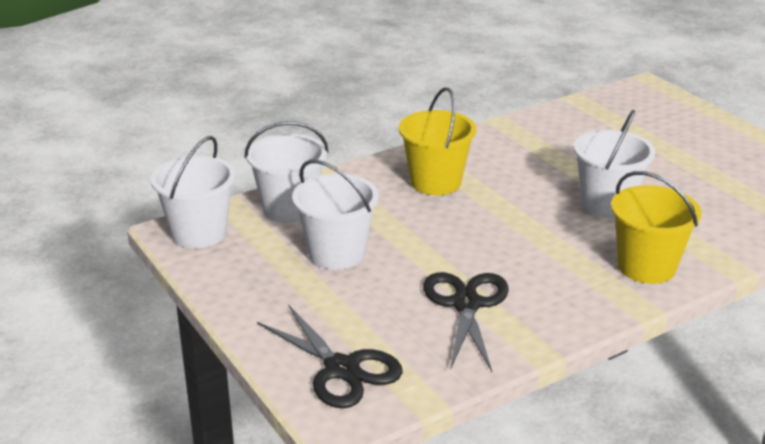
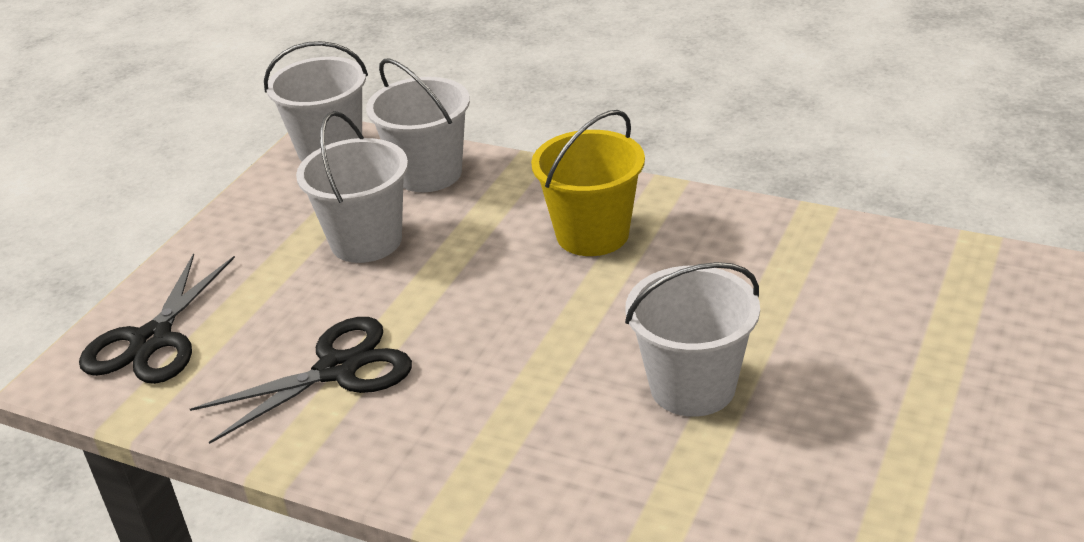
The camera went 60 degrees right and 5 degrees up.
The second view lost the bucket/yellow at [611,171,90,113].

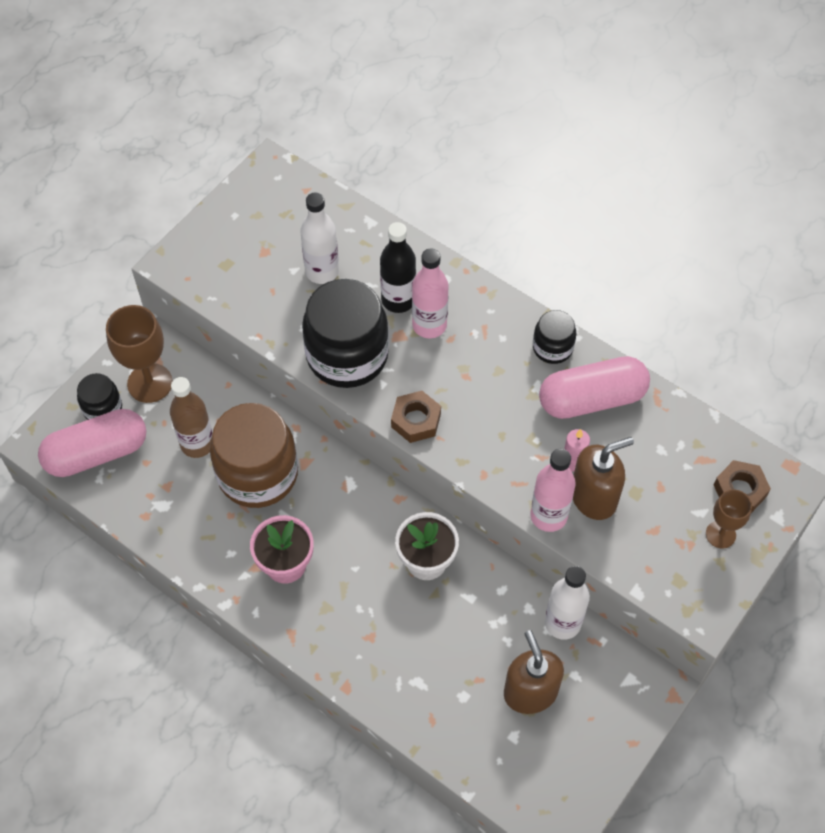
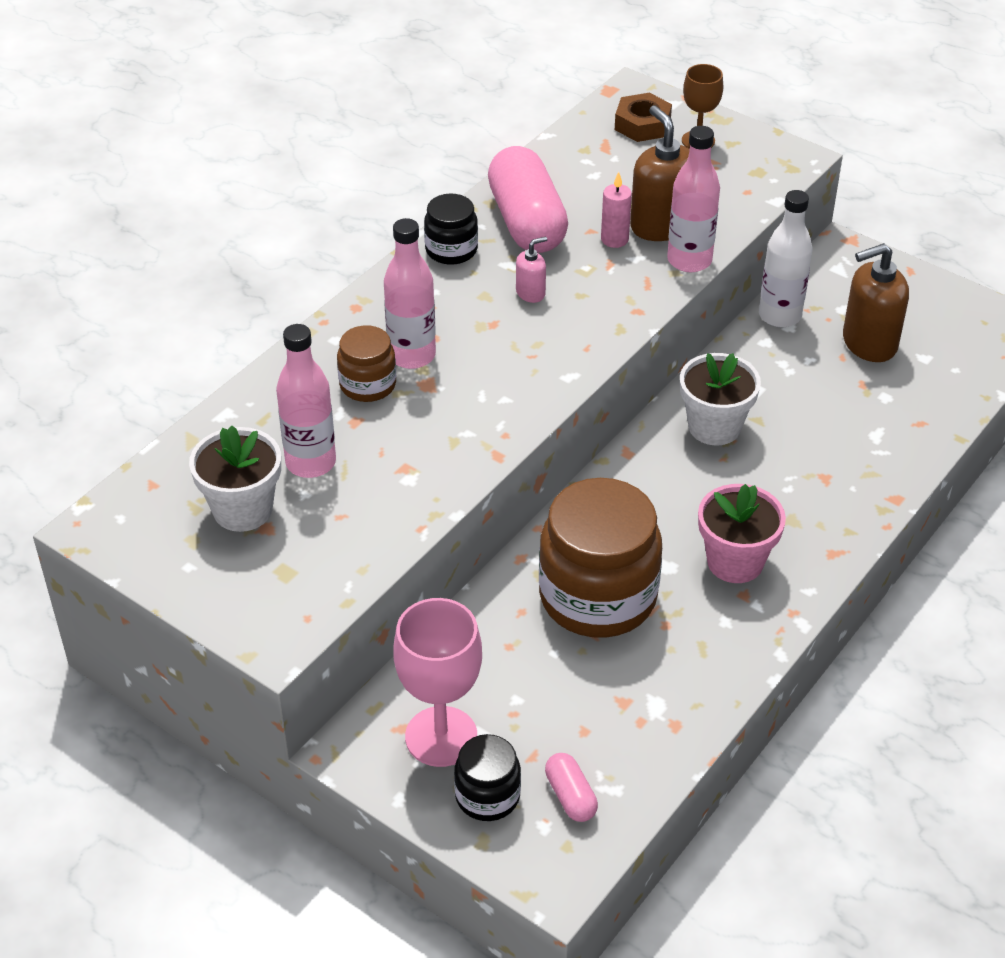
The camera went 90 degrees left and 15 degrees down.
The size of the capsule/pink at [38,409,108,68] changed by a factor of 0.45.
What was the goblet/brown at [106,305,67,98] turned into the goblet/pink at [393,598,89,169].
The second view lost the bottle/brown at [170,377,42,81].
What was the bottle/white at [300,193,39,91] turned into the bottle/pink at [276,324,60,154].
The second view lost the jar/black at [302,279,87,109].
Where the bottle/black stood at [380,222,36,91], the jar/brown came to stand at [337,325,59,77].
The second view lost the nut/brown at [391,391,50,52].
The second view gained the flower pot/white at [189,426,92,106].
The second view gained the soap dispenser/pink at [516,236,31,67].

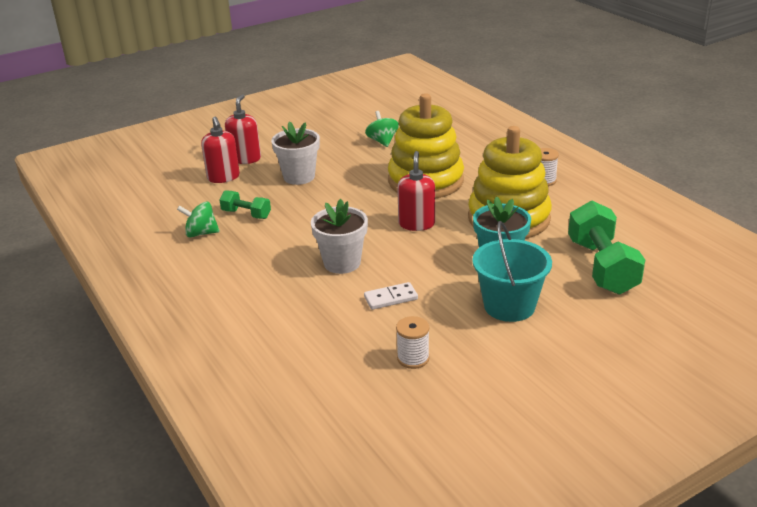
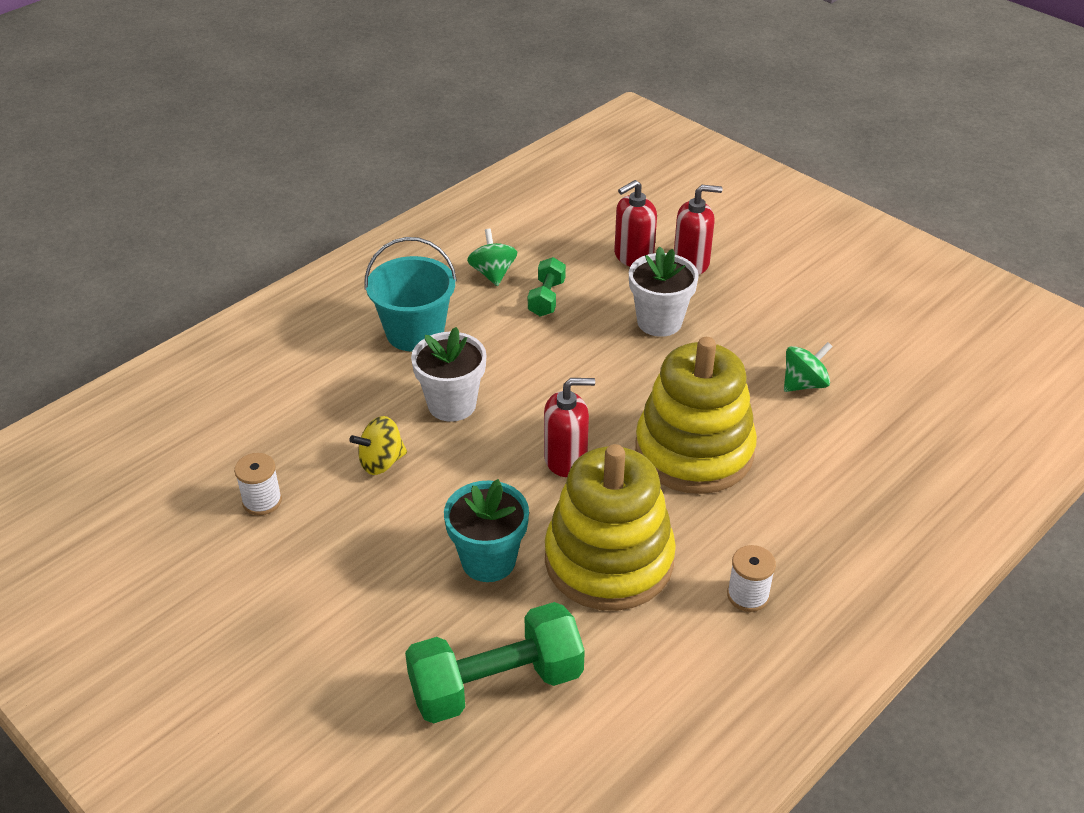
The camera went 75 degrees right and 10 degrees up.
Where the domino/white stood at [364,282,54,28], the spinning top/yellow came to stand at [349,416,58,59].
The bucket/turquoise ended up elsewhere, having gone from [472,221,80,101] to [364,237,93,115].

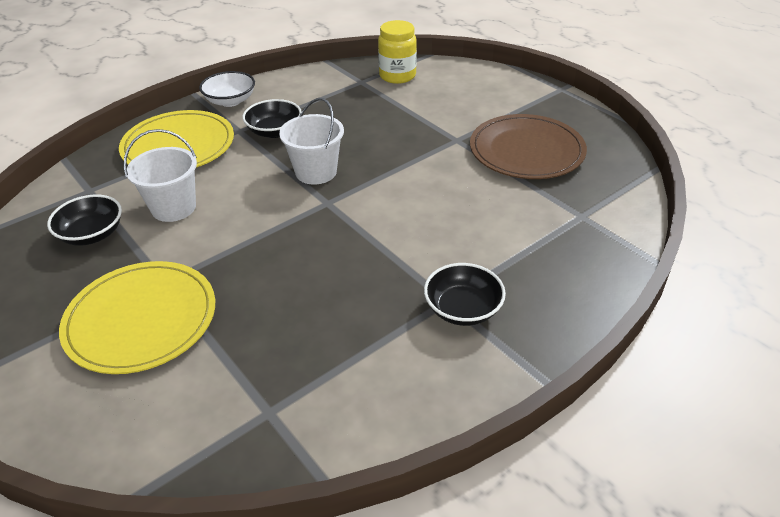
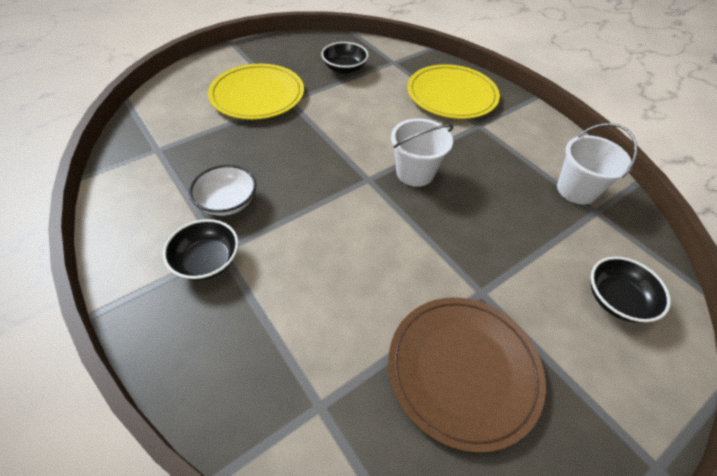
The camera went 90 degrees right and 10 degrees up.
The bucket/white ended up elsewhere, having gone from [124,129,73,93] to [557,123,80,81].
The bowl/white ended up elsewhere, having gone from [199,71,56,36] to [189,165,67,51].
The bowl/black ended up elsewhere, having gone from [242,99,60,39] to [591,257,80,66].
The second view lost the jar/yellow at [378,20,39,64].

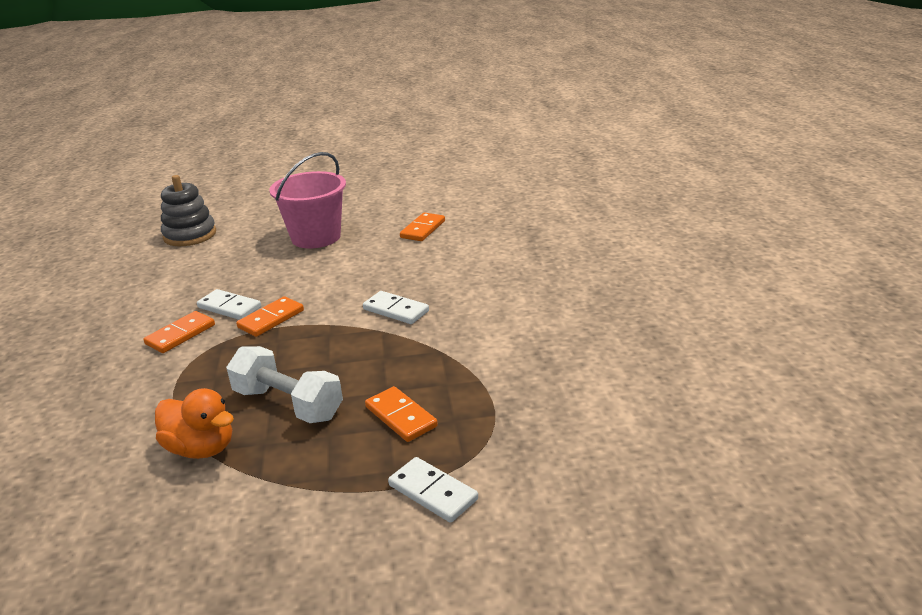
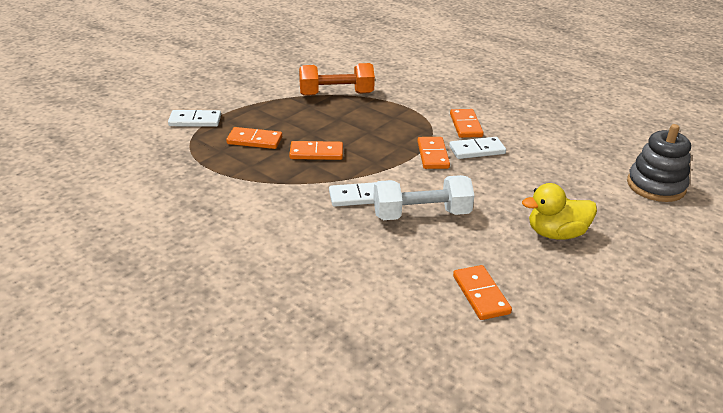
The camera went 135 degrees right and 5 degrees up.
Where the duck/orange stood at [155,388,79,71], the dumbbell/orange came to stand at [299,63,76,33].
The dumbbell/white ended up elsewhere, having gone from [226,346,117,77] to [373,175,102,45].
Where the bucket/pink stood at [269,152,77,97], the duck/yellow came to stand at [522,183,75,57].
The second view gained the domino/orange at [289,141,54,19].

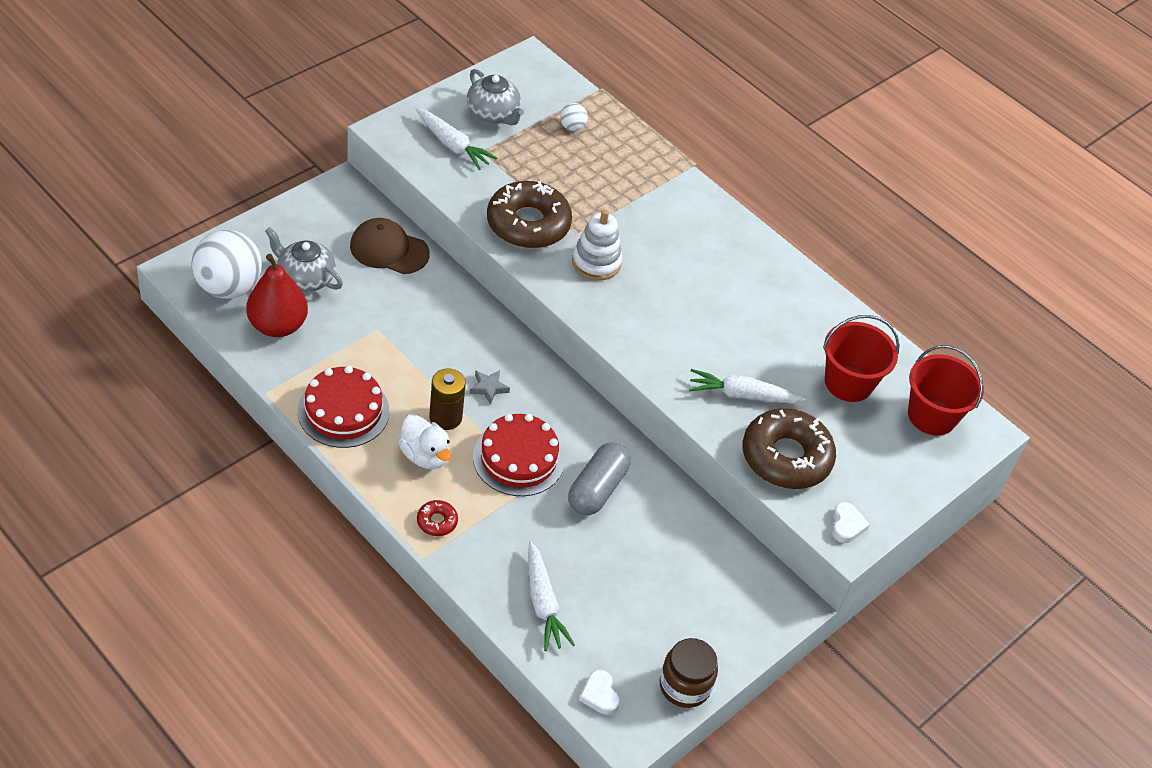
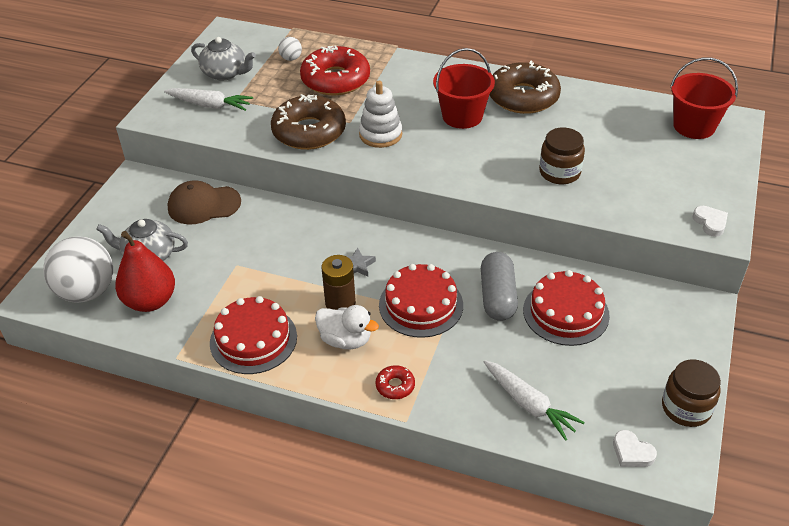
The camera went 20 degrees left and 5 degrees down.
Where the carrot/white stood at [689,369,117,34], the jar/brown came to stand at [539,128,46,56].
The donut/brown ended up elsewhere, having gone from [743,408,93,81] to [490,61,71,53].
The bucket/red ended up elsewhere, having gone from [823,315,76,87] to [433,48,62,81].
The second view gained the donut/red at [300,45,70,50].
The second view gained the cake/red at [523,270,87,76].

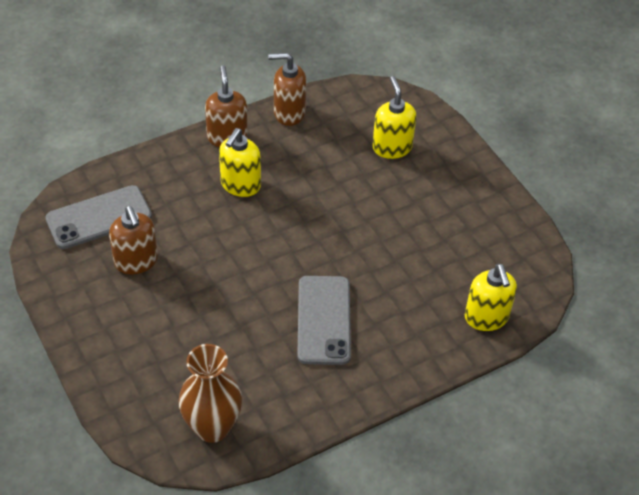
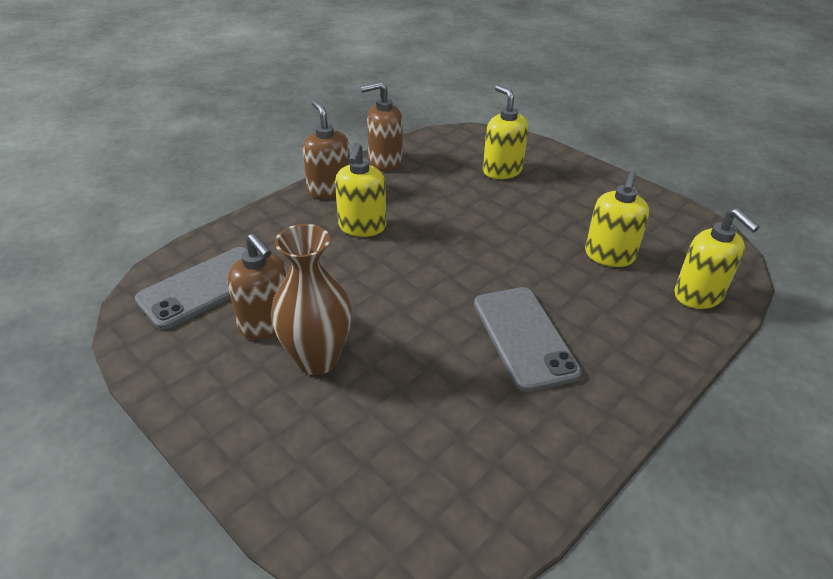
The camera went 15 degrees left and 10 degrees down.
The vase/brown ended up elsewhere, having gone from [178,344,64,99] to [271,224,81,151].
The second view gained the soap dispenser/yellow at [585,171,64,96].

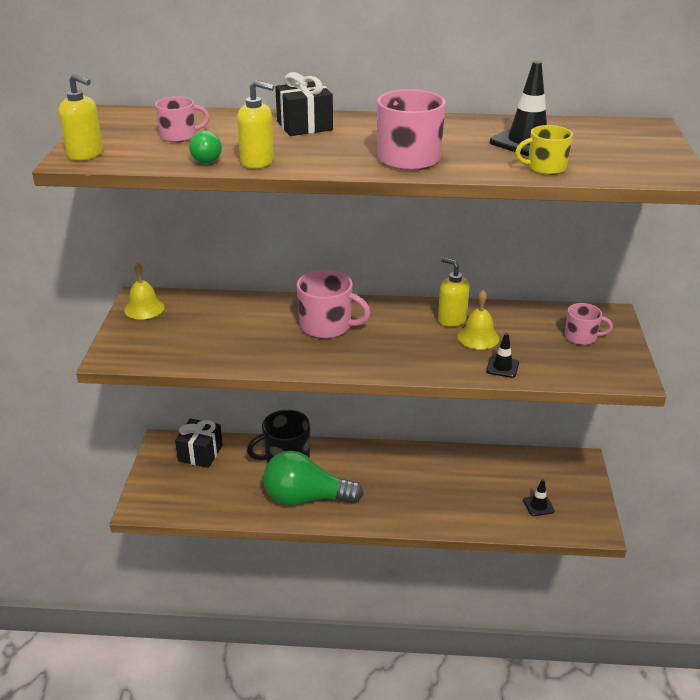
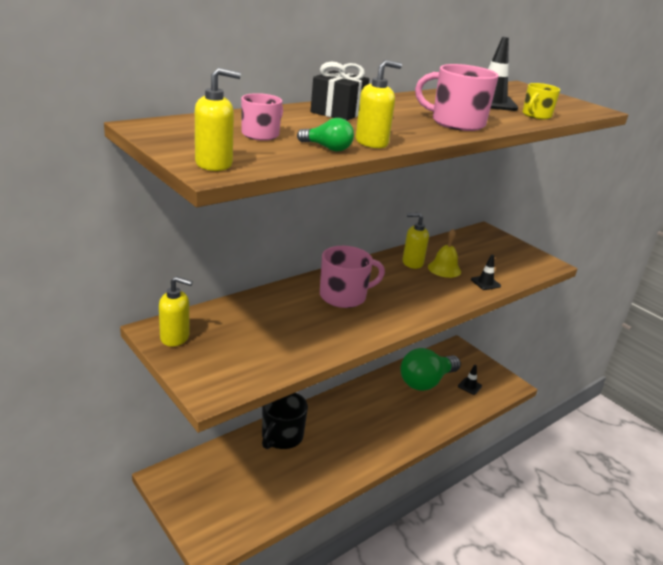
The camera went 45 degrees left and 5 degrees down.
Where the bell/yellow stood at [124,262,41,58], the soap dispenser/yellow came to stand at [159,276,34,71].
The second view lost the gift/black at [175,419,48,49].
The light bulb/green ended up elsewhere, having gone from [263,451,100,54] to [400,348,61,43].
The second view lost the mug/pink at [565,303,48,42].

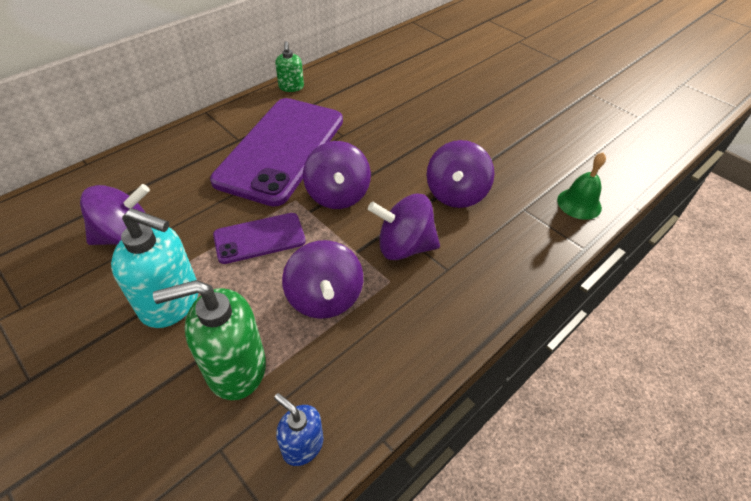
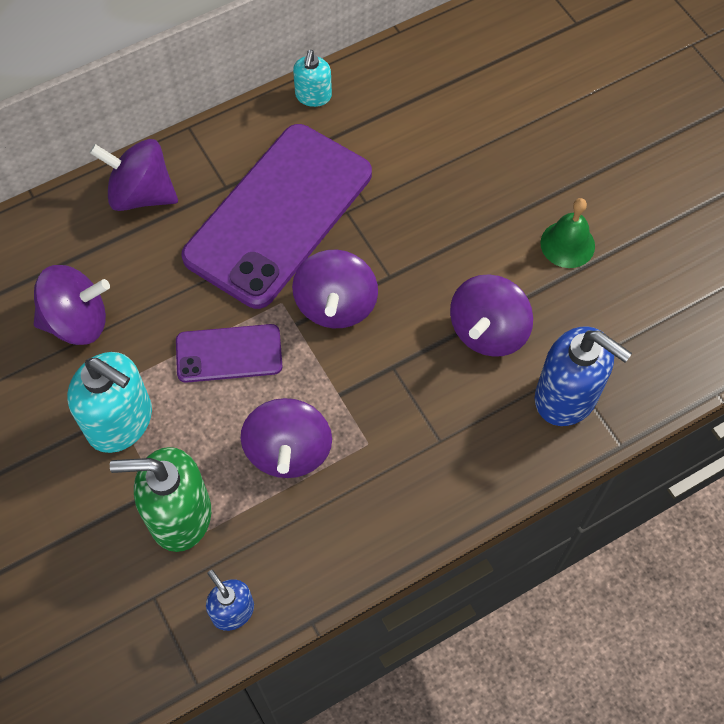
The camera went 15 degrees right and 15 degrees up.
What was the soap dispenser/green at [275,41,29,51] turned into the soap dispenser/turquoise at [293,50,39,57].
The spinning top/purple ended up elsewhere, having gone from [368,193,72,67] to [89,139,89,72].
The bell/green ended up elsewhere, having gone from [557,153,49,67] to [540,198,55,70].
The second view gained the soap dispenser/blue at [535,326,97,100].

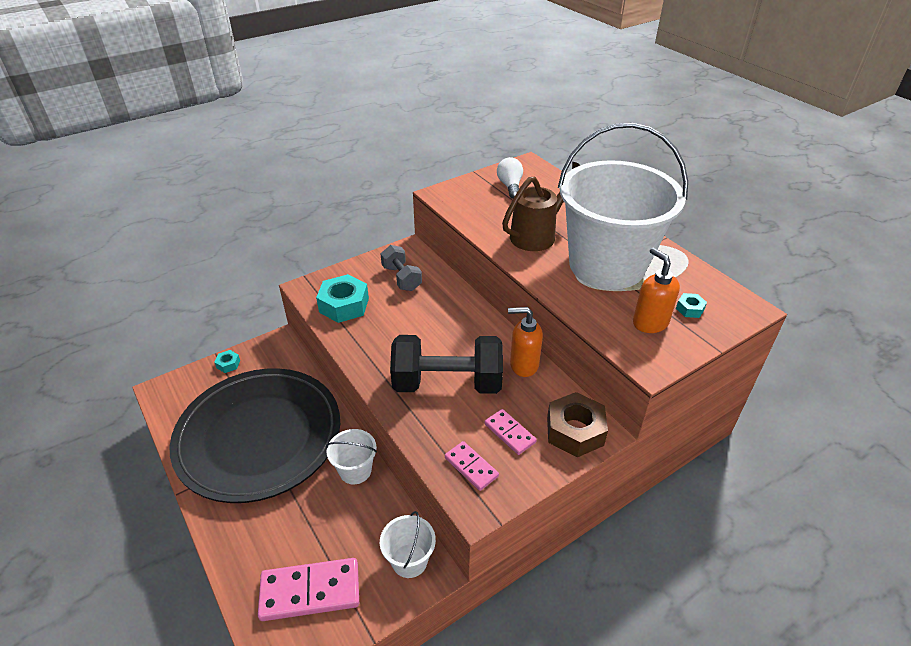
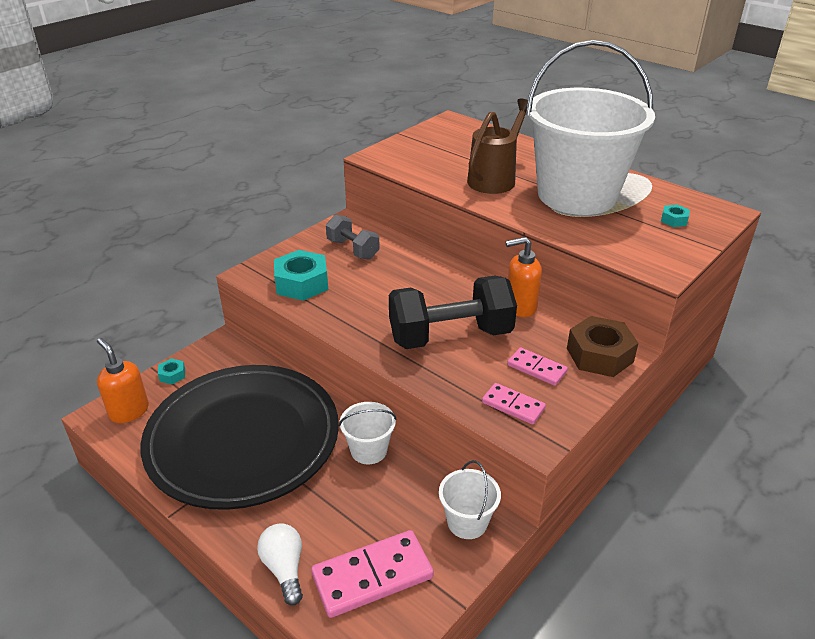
The camera went 15 degrees left and 5 degrees down.
The light bulb/white ended up elsewhere, having gone from [497,157,26,42] to [257,523,46,82].
The soap dispenser/orange ended up elsewhere, having gone from [633,247,47,86] to [97,338,52,85].

